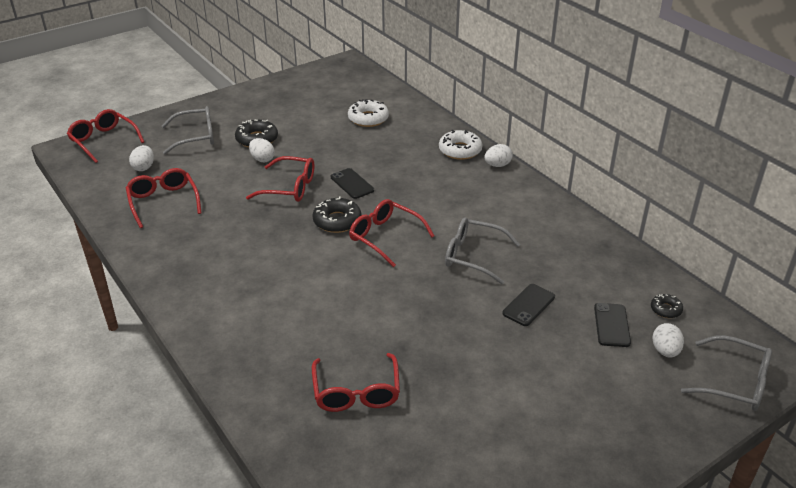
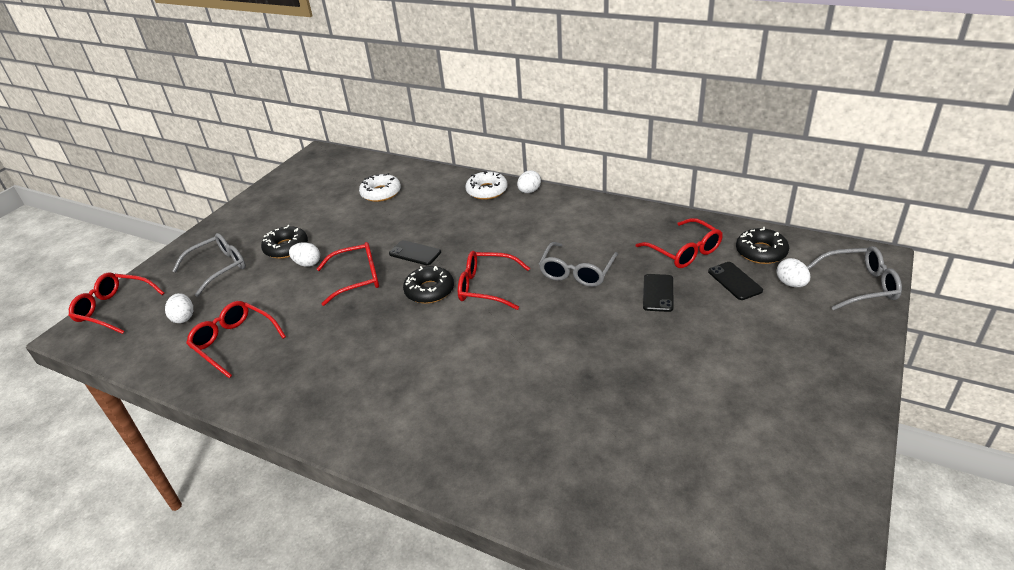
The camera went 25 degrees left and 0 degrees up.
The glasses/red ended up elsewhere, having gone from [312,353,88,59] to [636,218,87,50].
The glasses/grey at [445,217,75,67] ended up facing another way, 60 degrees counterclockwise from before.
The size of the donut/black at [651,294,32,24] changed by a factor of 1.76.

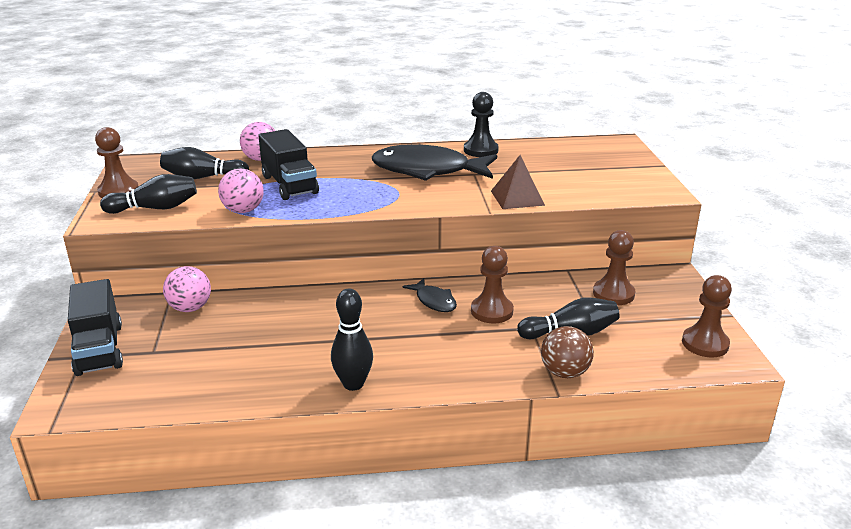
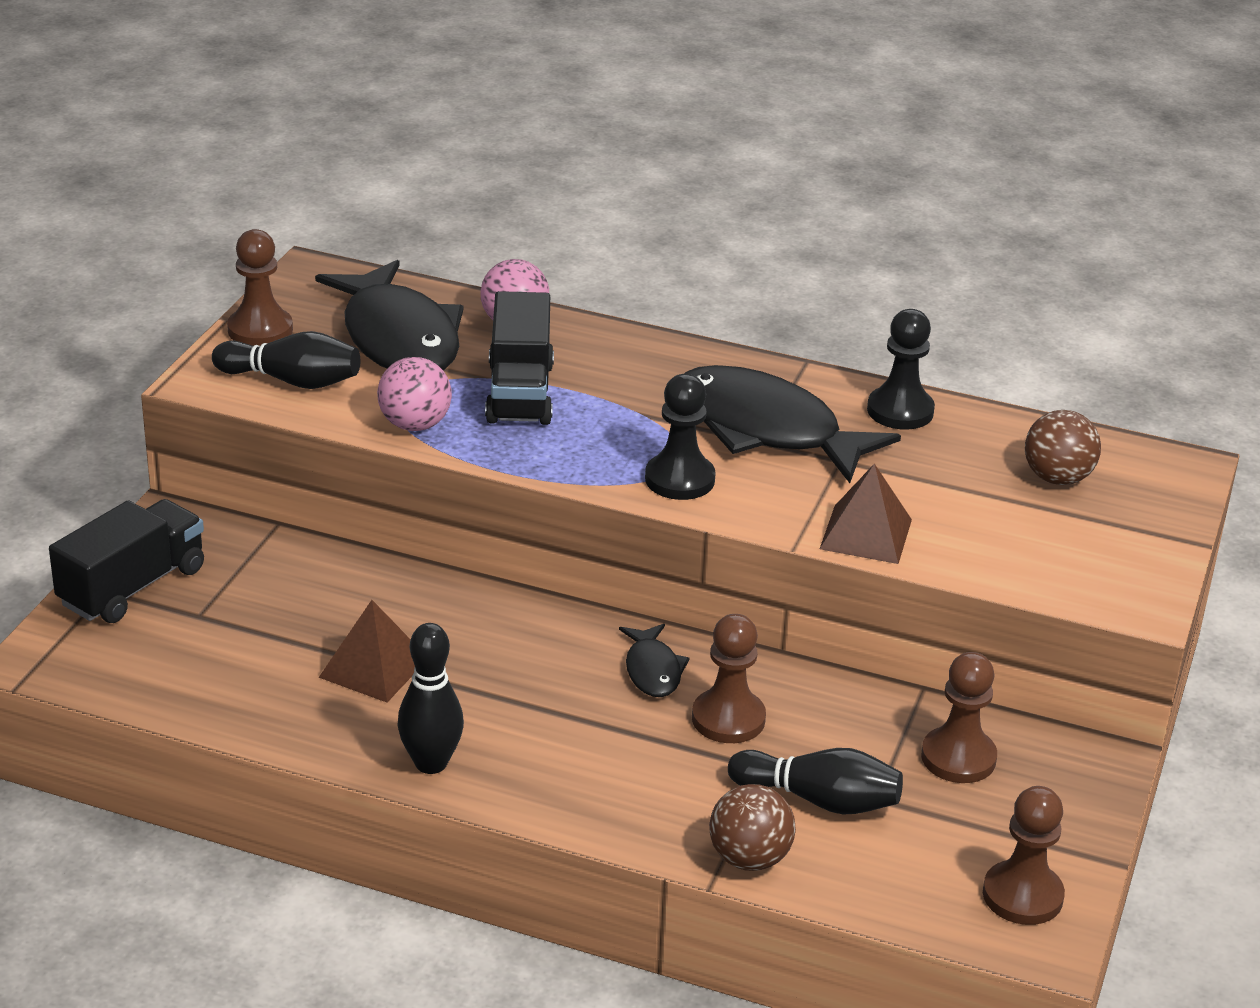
The camera went 25 degrees right and 5 degrees up.
The truck/black at [68,279,55,97] ended up facing another way, 150 degrees counterclockwise from before.
Where the bowling pin/black stood at [160,147,89,32], the fish/black came to stand at [315,260,149,110].
The second view lost the ball/pink at [163,266,48,46].
The second view gained the pyramid/brown at [319,600,96,102].
The second view gained the pawn/black at [645,374,71,126].
The second view gained the ball/brown at [1025,410,76,75].

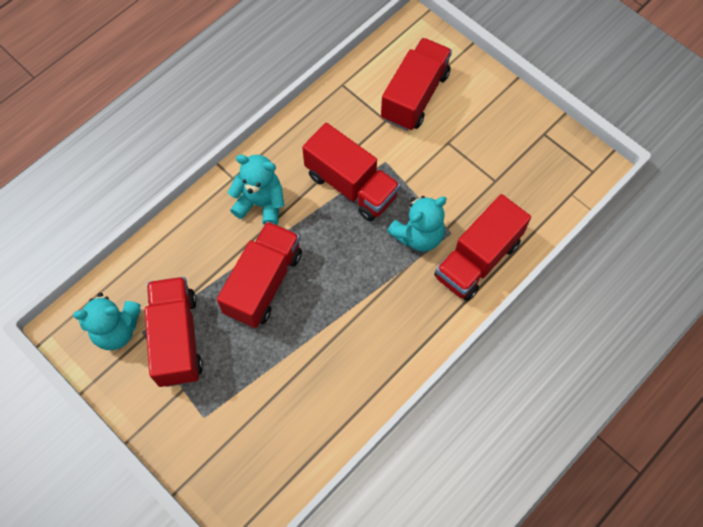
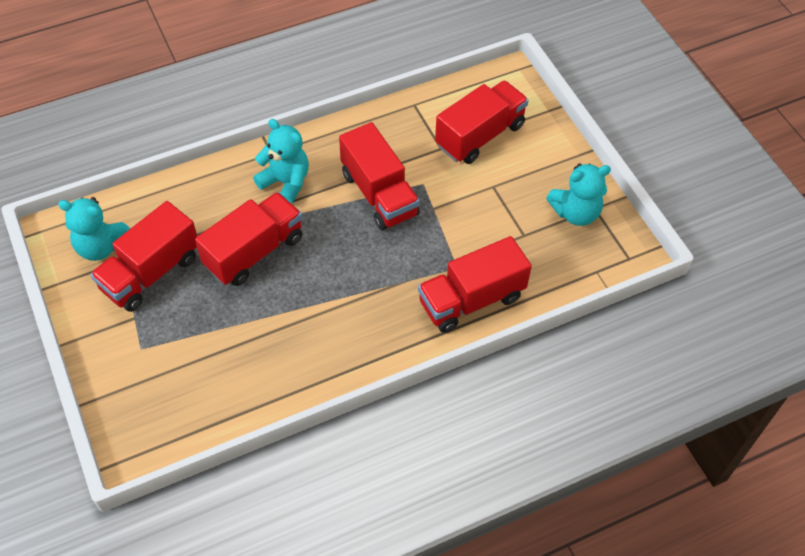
The camera went 20 degrees right and 10 degrees down.
The truck/red at [145,277,58,110] ended up facing another way, 150 degrees counterclockwise from before.
The teddy bear/turquoise ended up elsewhere, having gone from [387,196,60,56] to [546,163,65,63].

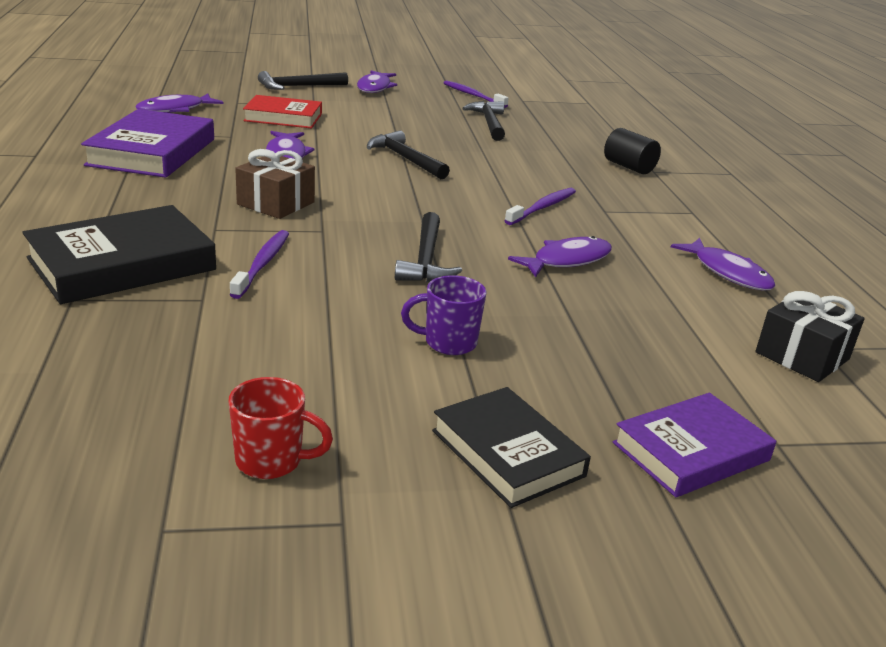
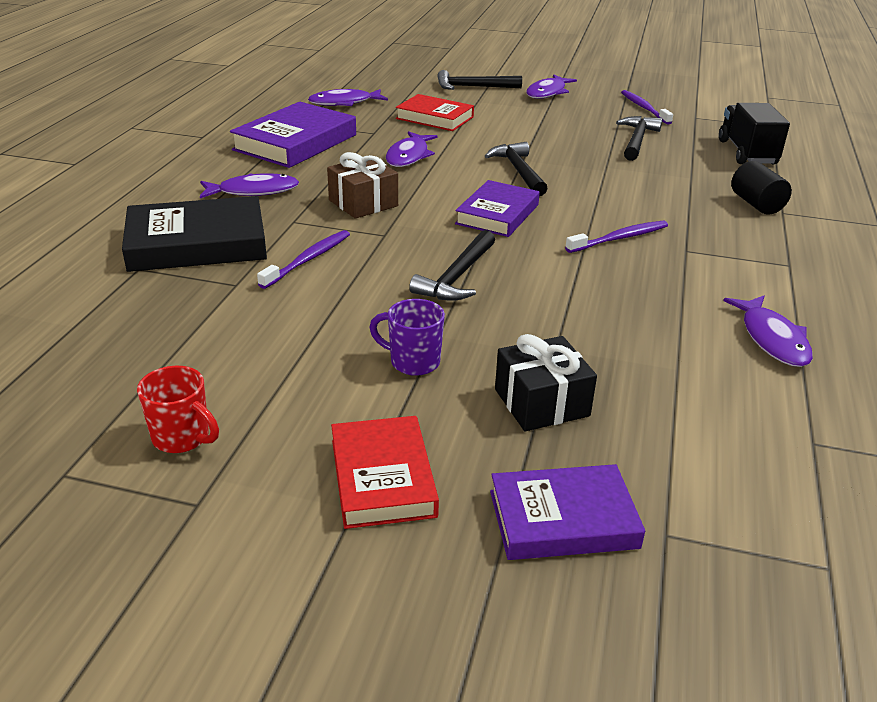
The camera went 25 degrees right and 5 degrees up.
What was the book/black at [432,387,159,121] turned into the book/red at [331,416,108,113].
The fish/purple ended up elsewhere, having gone from [508,236,104,41] to [200,173,99,25].
The gift/black ended up elsewhere, having gone from [755,291,110,91] to [495,334,102,97].
The second view gained the book/purple at [455,180,85,57].
The second view gained the truck/black at [719,103,71,61].

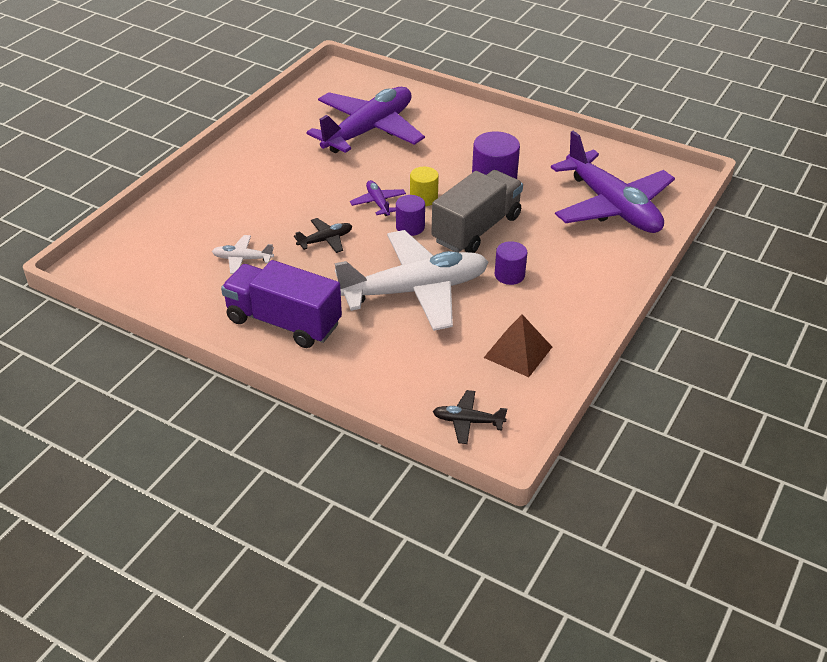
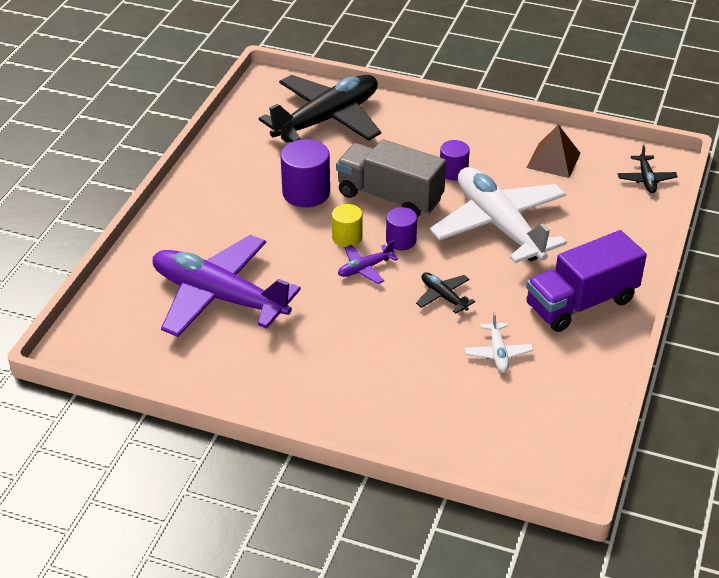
The camera went 100 degrees left and 0 degrees up.
The truck/purple at [221,260,121,88] ended up facing another way, 45 degrees clockwise from before.
What was the plane/purple at [551,130,124,103] turned into the plane/black at [259,75,122,67].

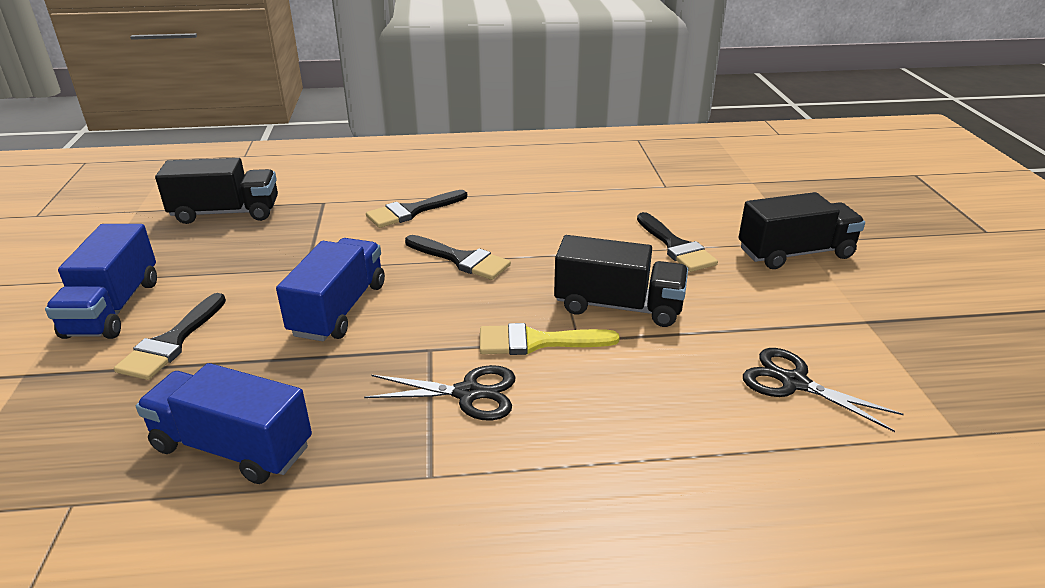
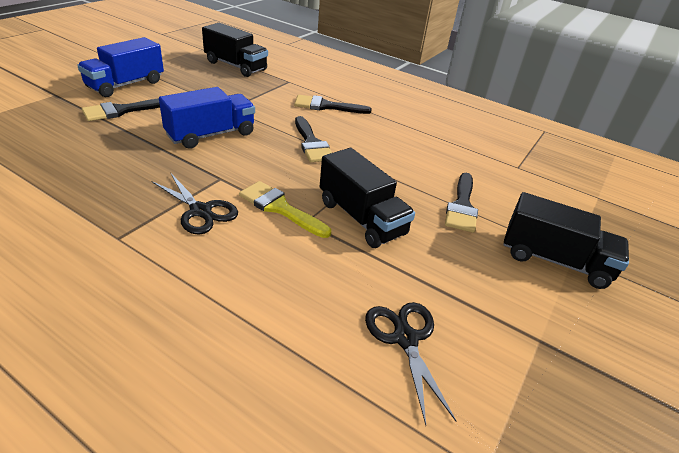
The camera went 35 degrees right and 5 degrees up.
The second view lost the truck/blue at [136,363,176,121].

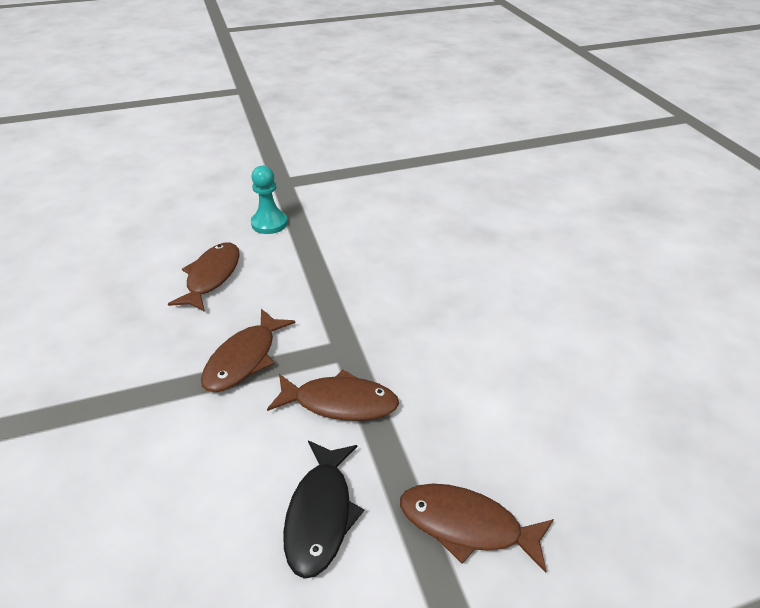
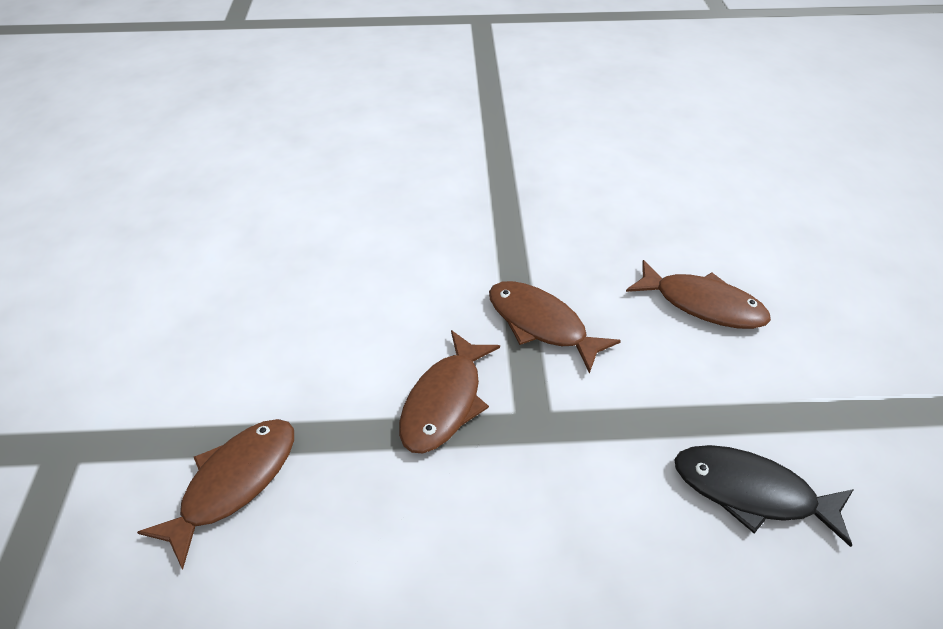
The camera went 105 degrees right and 5 degrees up.
The second view lost the pawn/turquoise at [251,166,37,68].
The fish/black ended up elsewhere, having gone from [283,441,81,138] to [674,445,180,102].

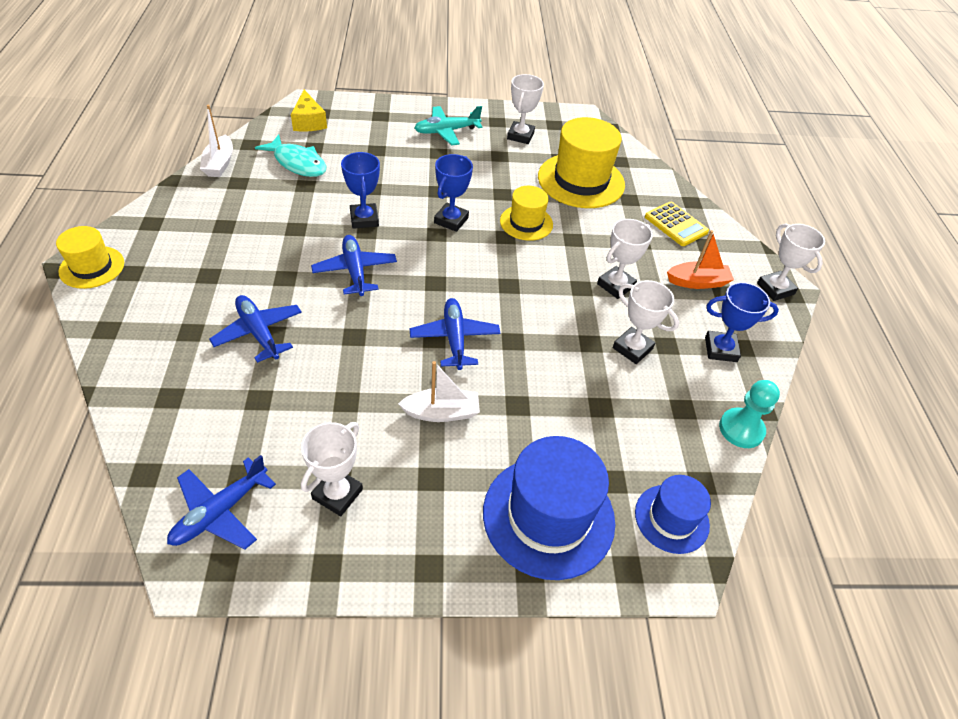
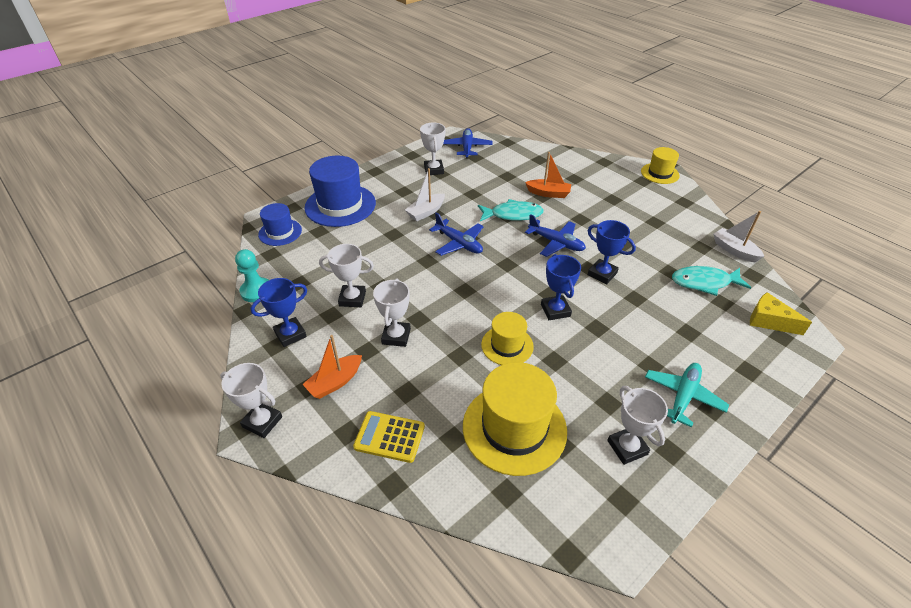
The camera went 145 degrees right and 5 degrees down.
Where the plane/blue stood at [209,295,93,68], the boat/orange came to stand at [525,152,46,46].
The second view gained the fish/turquoise at [478,199,66,22].

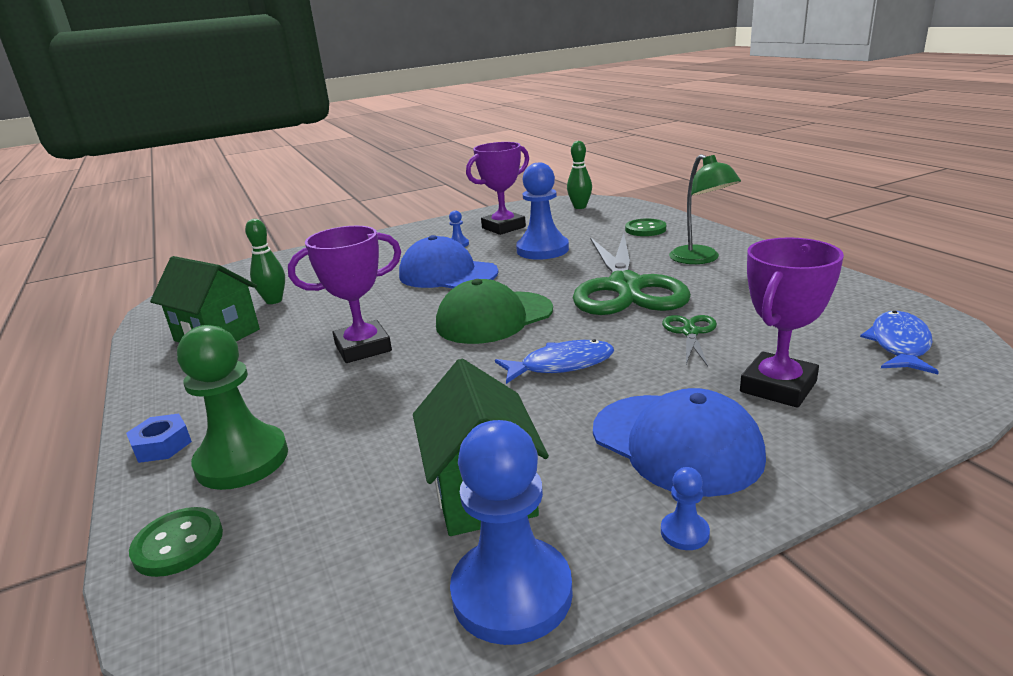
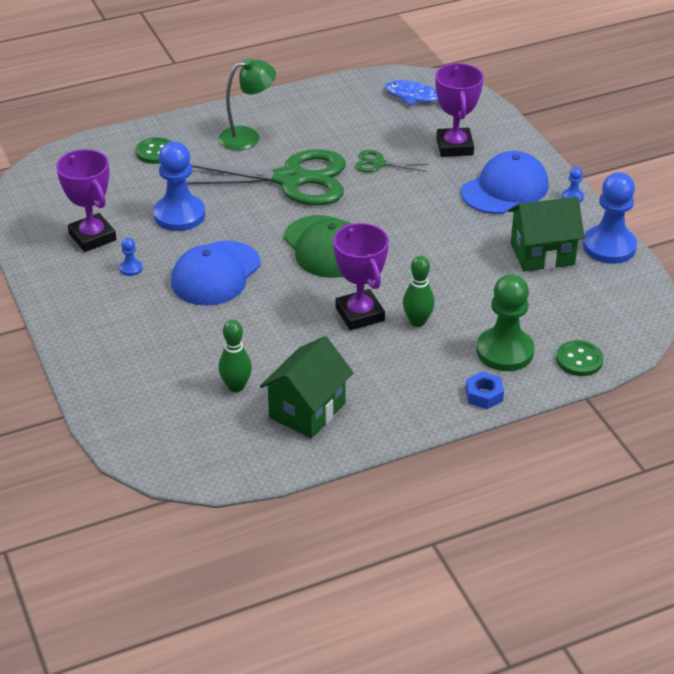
The camera went 90 degrees left and 15 degrees up.
The second view lost the fish/blue at [495,339,119,45].
The bowling pin/green ended up elsewhere, having gone from [567,141,25,68] to [403,256,32,71].
The trophy/purple at [740,237,104,171] ended up facing another way, 45 degrees clockwise from before.

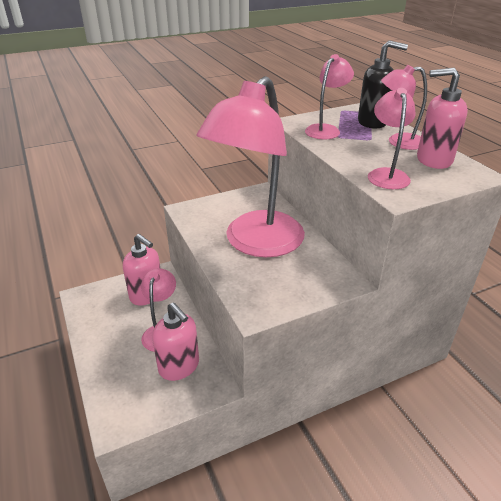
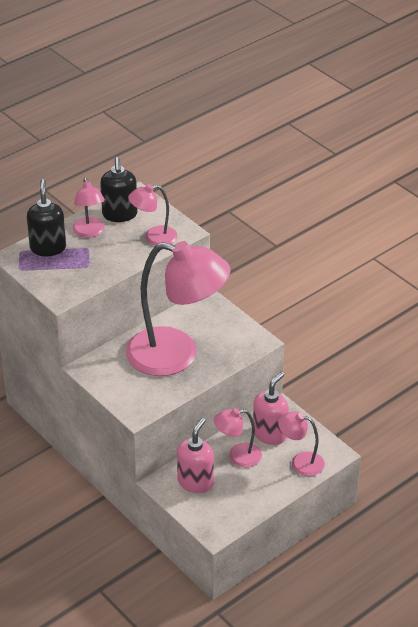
The camera went 105 degrees left and 5 degrees up.
The lamp/pink ended up elsewhere, having gone from [305,54,49,85] to [278,411,47,65].
What was the soap dispenser/pink at [417,68,51,101] turned into the soap dispenser/black at [100,157,38,65].

